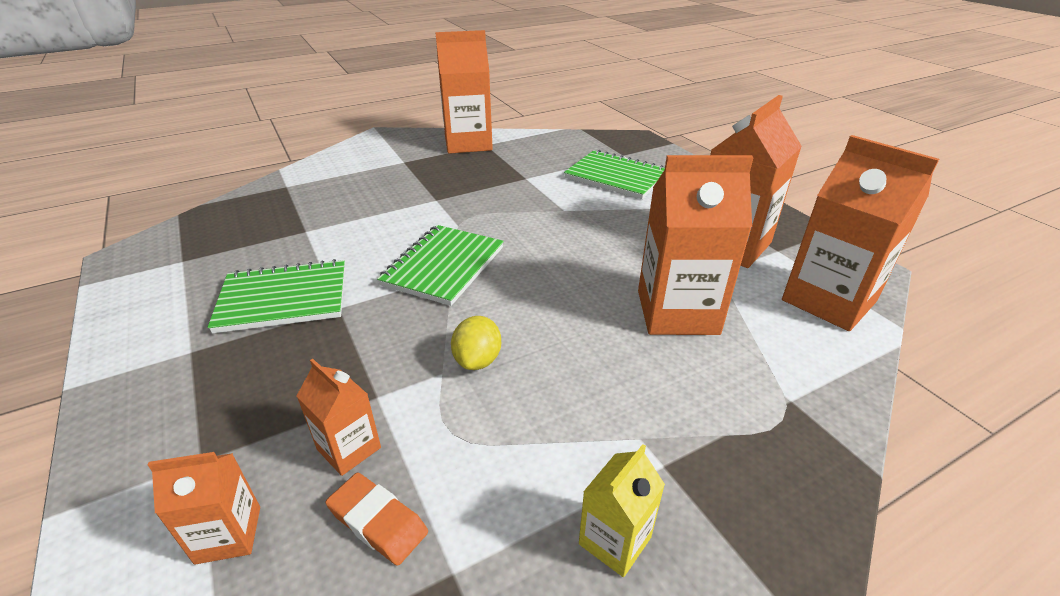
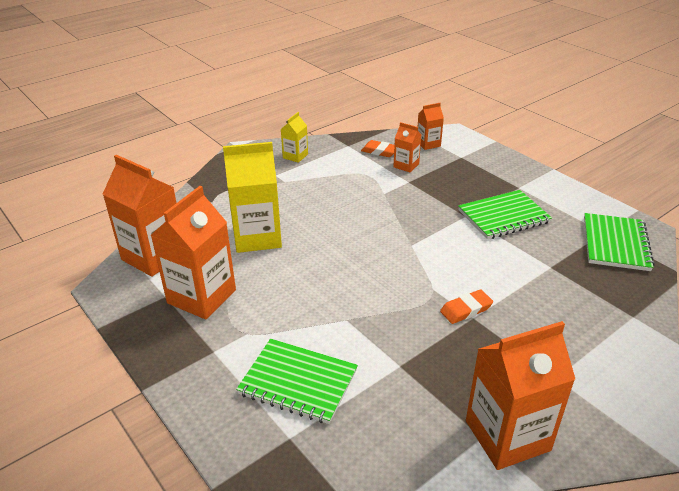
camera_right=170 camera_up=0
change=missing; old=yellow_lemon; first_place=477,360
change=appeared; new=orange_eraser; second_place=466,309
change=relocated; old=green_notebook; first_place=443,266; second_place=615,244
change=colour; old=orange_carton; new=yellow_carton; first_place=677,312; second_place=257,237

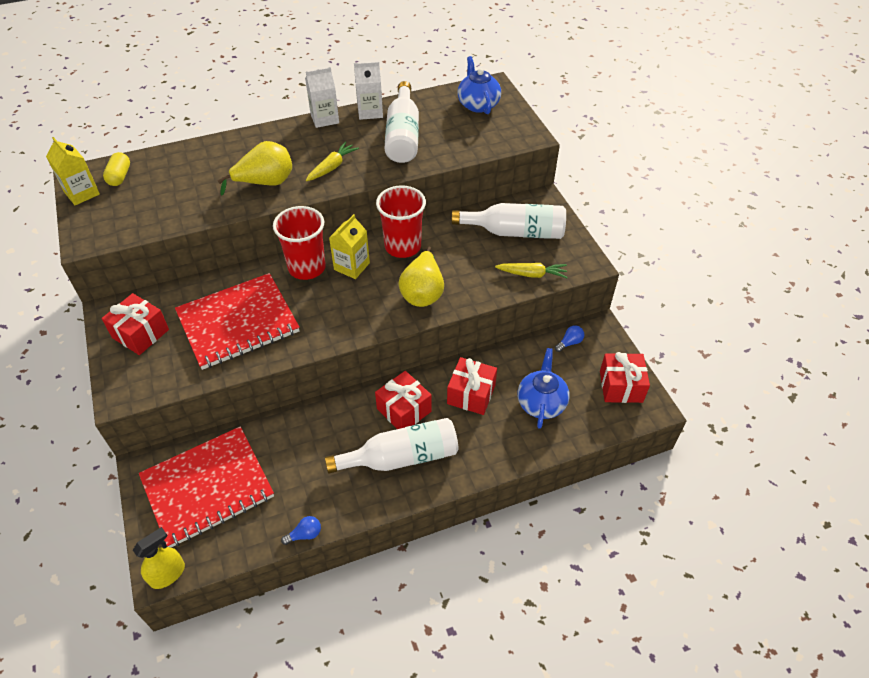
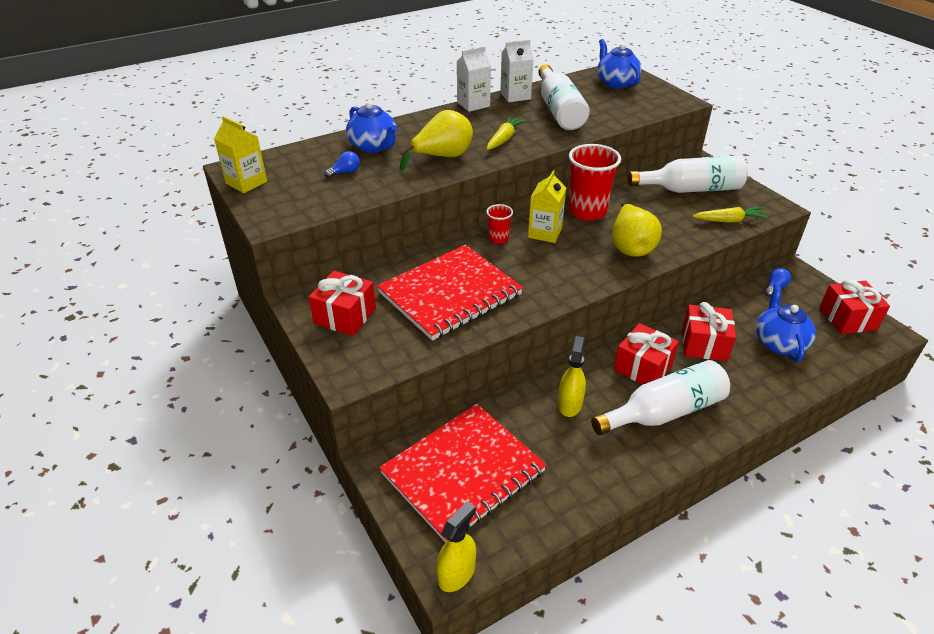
camera_right=-10 camera_up=-10
change=missing; old=yellow_capsule; first_place=120,176
change=appeared; new=blue_teapot; second_place=374,146
change=appeared; new=yellow_spray_bottle; second_place=569,404
change=relocated; old=blue_light_bulb; first_place=305,534; second_place=345,172
change=size; old=red_cup; first_place=307,267; second_place=498,238; factor=0.5

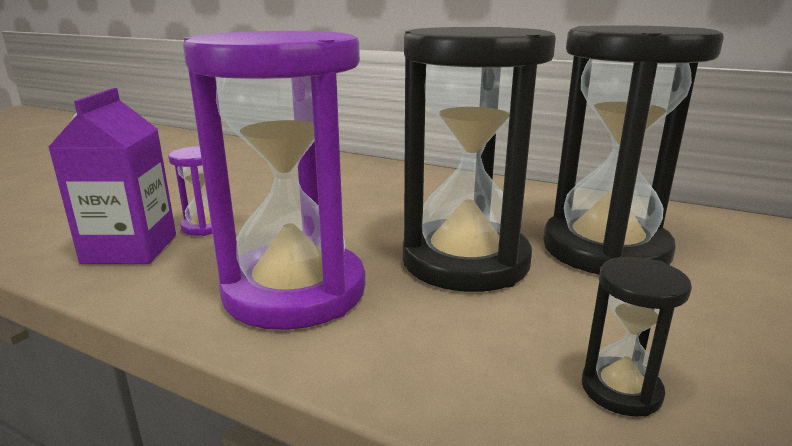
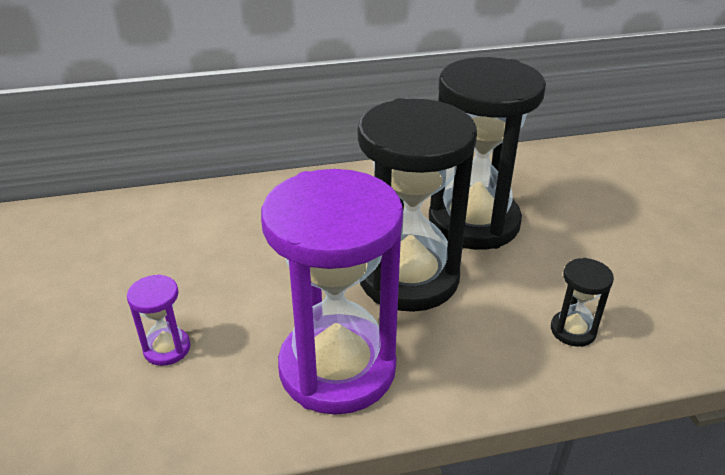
camera_right=-40 camera_up=15
change=missing; old=purple_carton; first_place=130,249

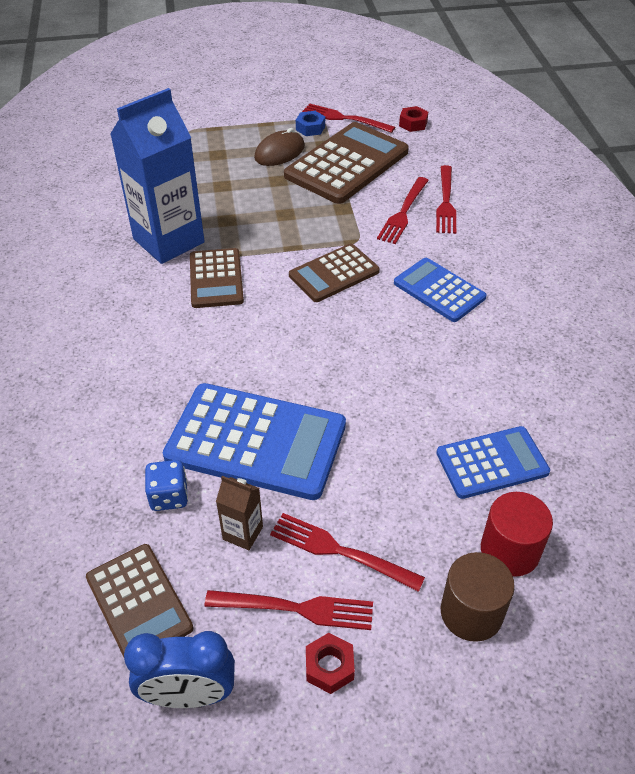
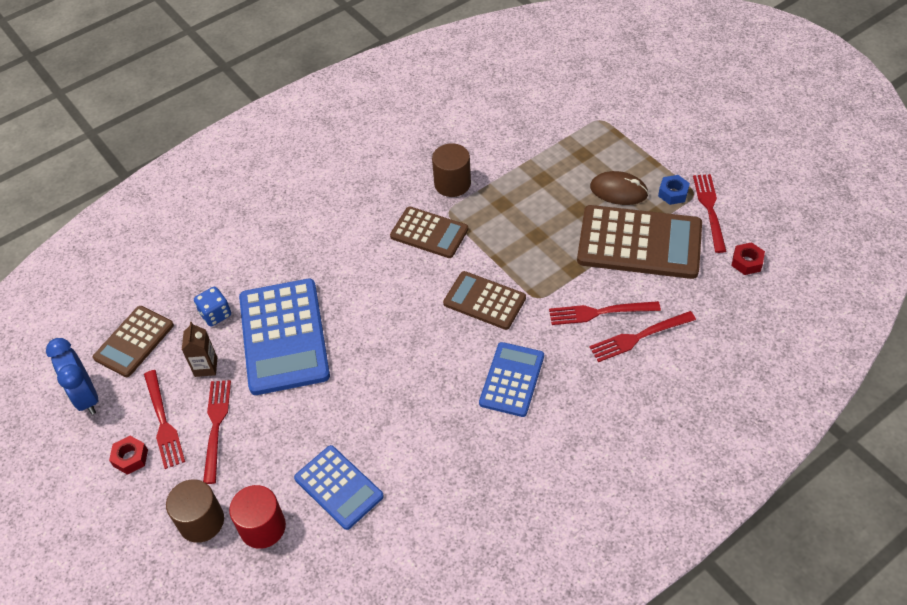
camera_right=65 camera_up=5
change=exchanged; old=blue_carton; new=brown_cylinder; first_place=168,241; second_place=452,184
change=spun; old=brown_calculator; first_place=216,279; second_place=429,233; degrees=-120

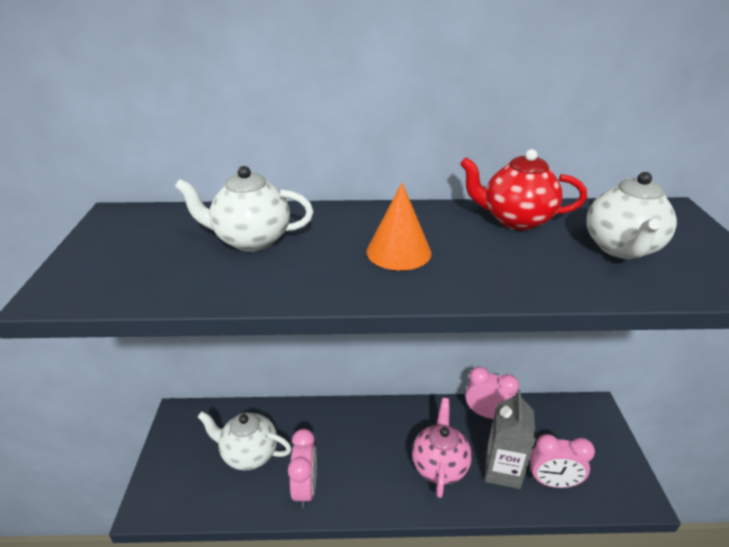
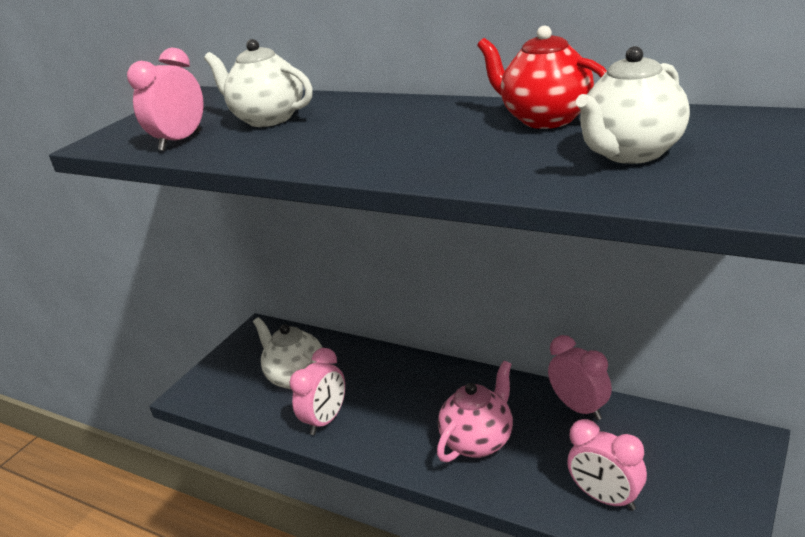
camera_right=35 camera_up=-5
change=missing; old=orange_cone; first_place=398,252
change=missing; old=grey_carton; first_place=502,470
change=appeared; new=pink_clock; second_place=180,141

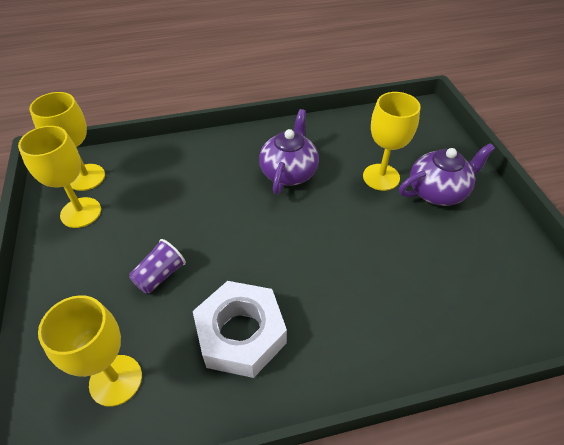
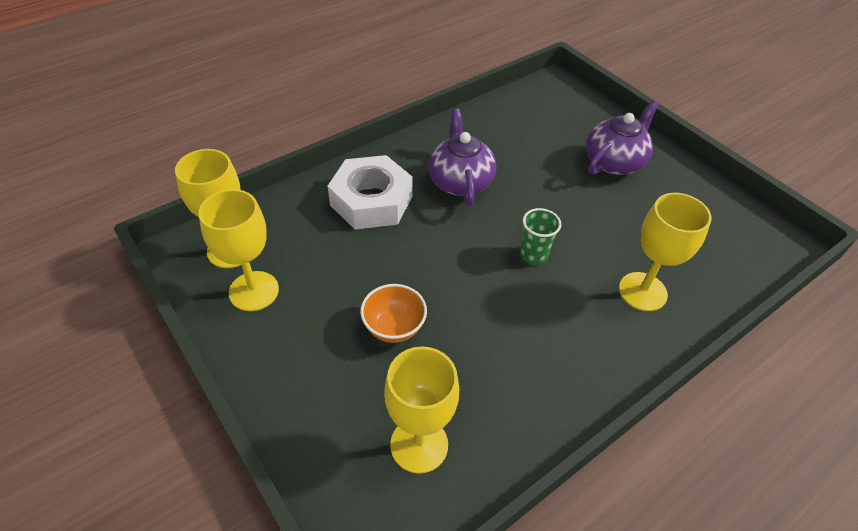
camera_right=-25 camera_up=0
change=appeared; new=green_cup; second_place=533,255
change=relocated; old=white_nut; first_place=241,334; second_place=371,201
change=relocated; old=yellow_goblet; first_place=381,177; second_place=642,291
change=exchanged; old=purple_cup; new=orange_bowl; first_place=160,275; second_place=394,328

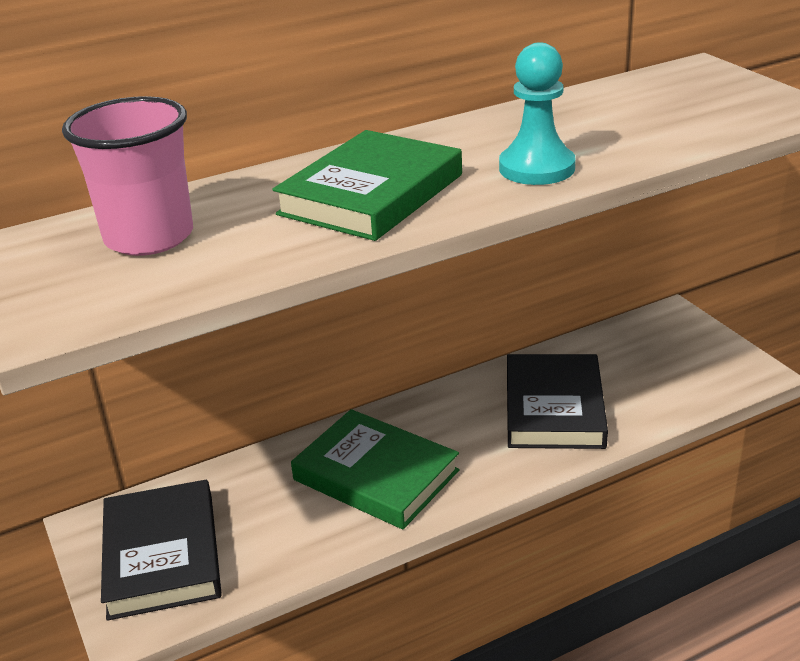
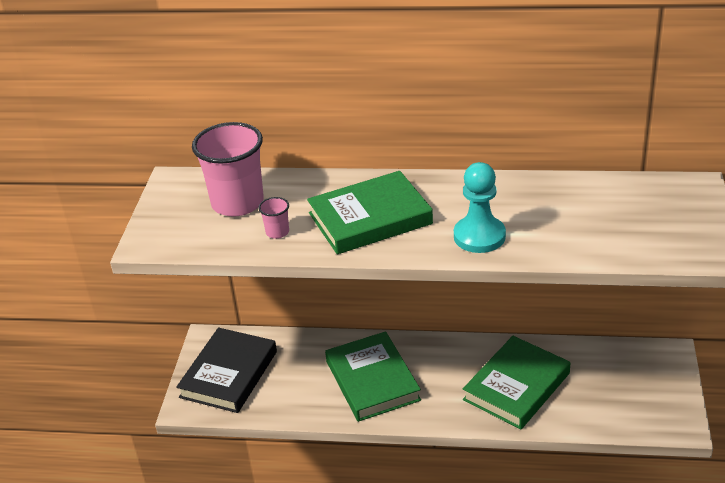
camera_right=35 camera_up=5
change=appeared; new=pink_cup; second_place=277,232
change=colour; old=black_book; new=green_book; first_place=553,408; second_place=516,386

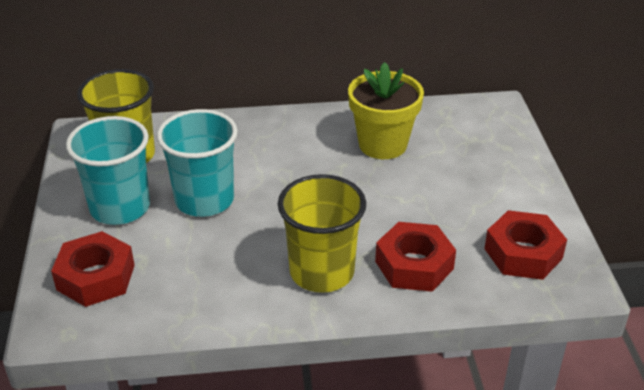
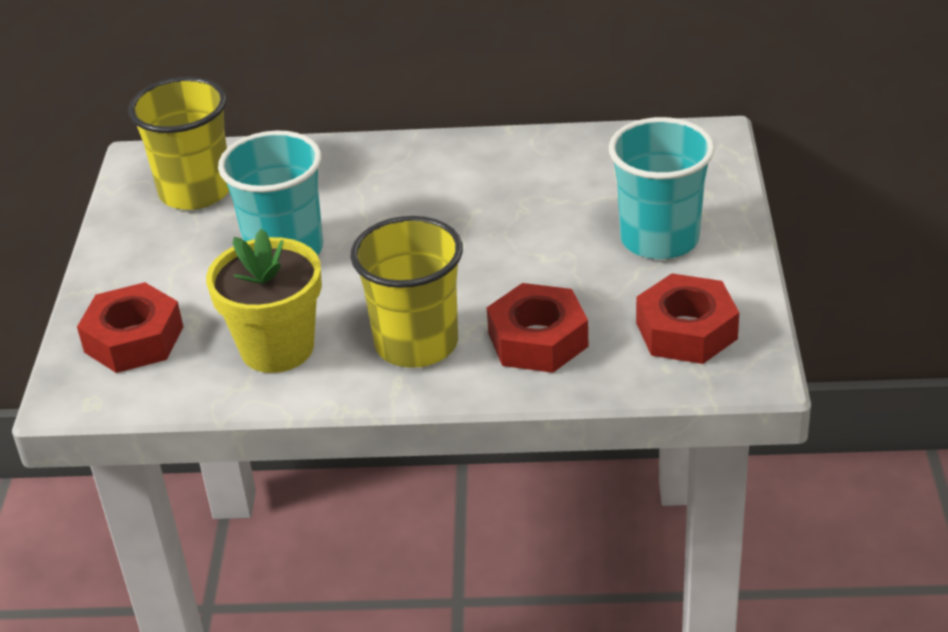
camera_right=10 camera_up=0
change=relocated; old=turquoise_cup; first_place=120,207; second_place=659,239
change=relocated; old=yellow_flower_pot; first_place=382,144; second_place=277,348

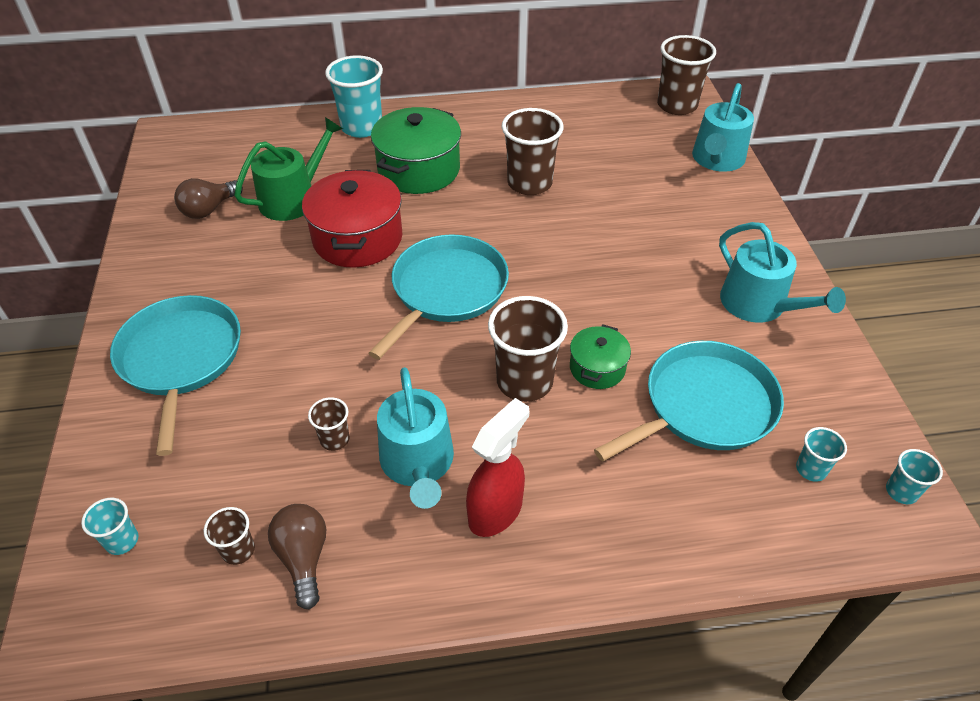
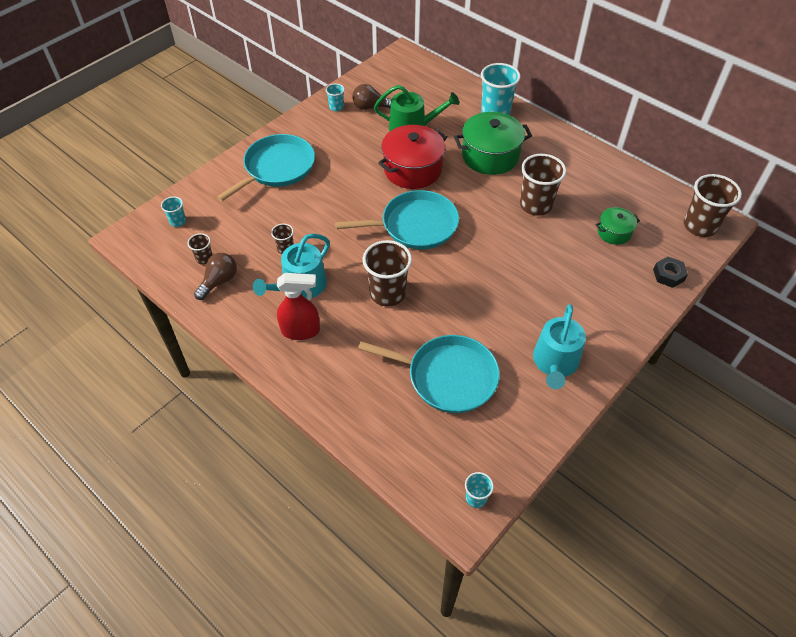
camera_right=50 camera_up=5
change=relocated; old=green_pot; first_place=597,368; second_place=614,232
change=relocated; old=turquoise_cup; first_place=811,469; second_place=336,107
change=exchanged; old=turquoise_watering_can; new=black_nut; first_place=717,160; second_place=668,275

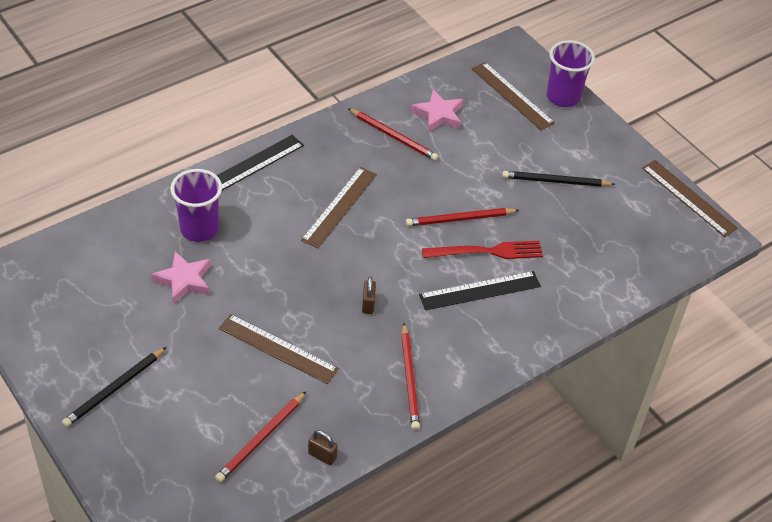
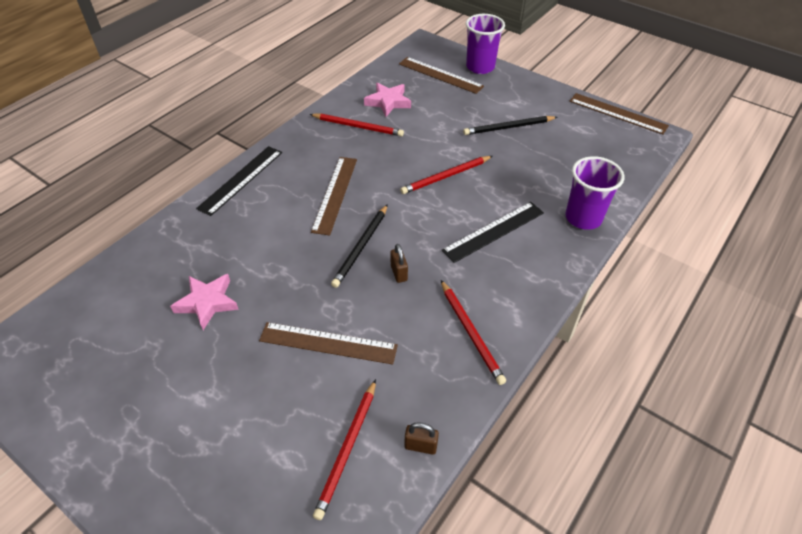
camera_right=-15 camera_up=0
change=missing; old=red_fork; first_place=486,252
change=relocated; old=black_pencil; first_place=115,389; second_place=361,247
change=relocated; old=purple_cup; first_place=199,229; second_place=583,218

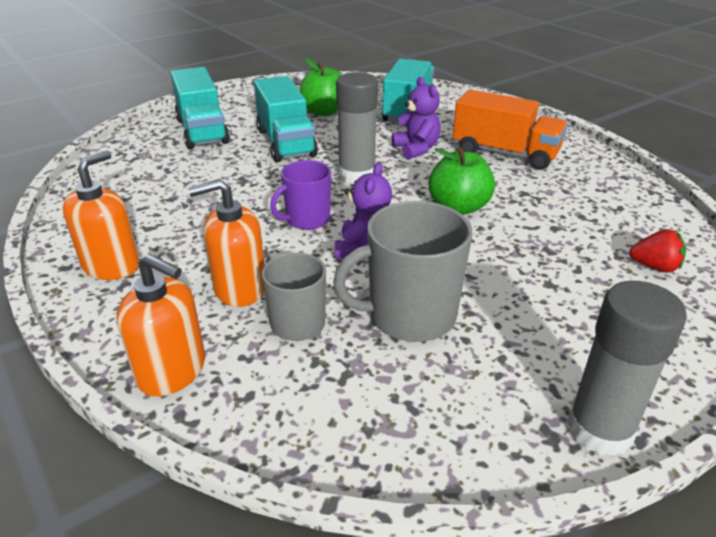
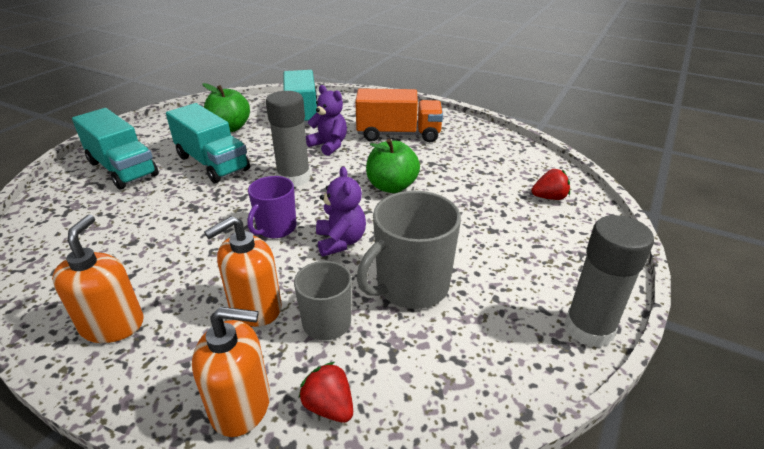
camera_right=-25 camera_up=0
change=appeared; new=red_strawberry; second_place=329,406

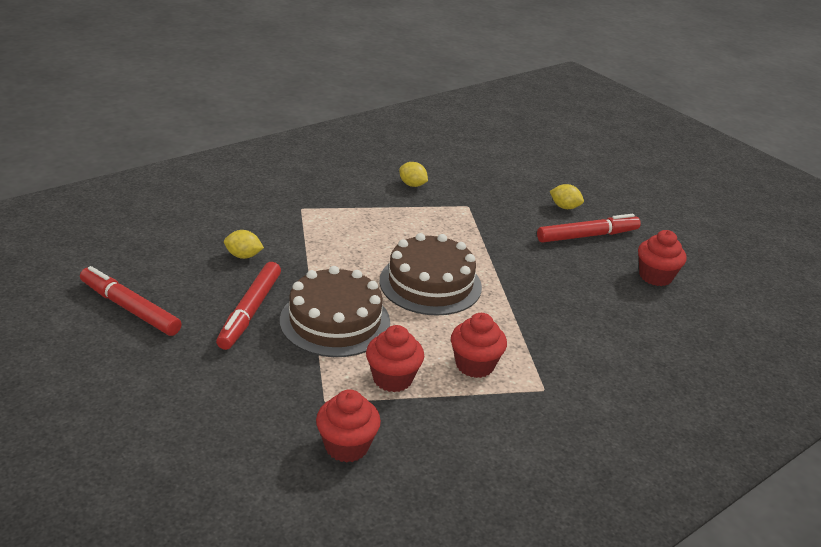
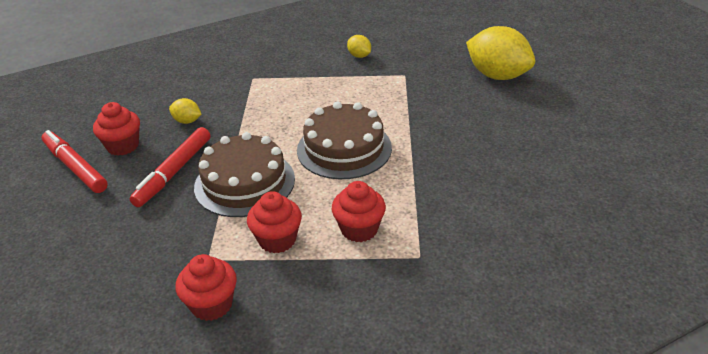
camera_right=15 camera_up=5
change=missing; old=red_marker; first_place=587,236
change=relocated; old=red_cupcake; first_place=655,276; second_place=123,146
change=size; old=yellow_lemon; first_place=564,207; second_place=497,75; factor=2.2

